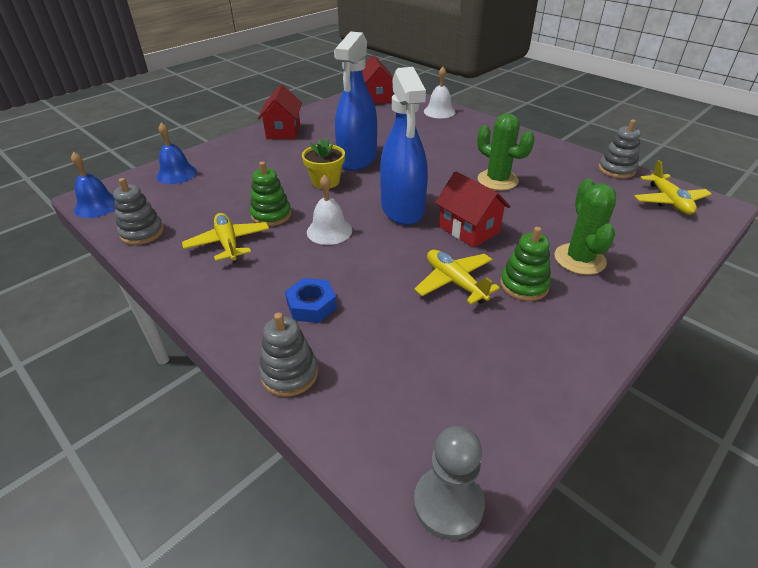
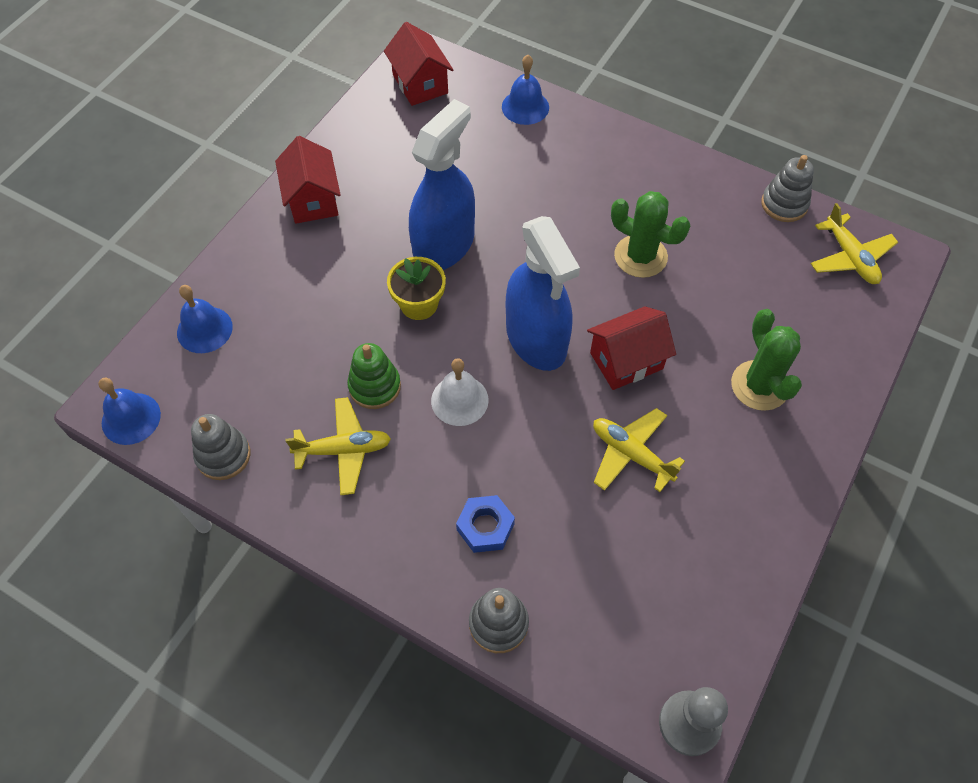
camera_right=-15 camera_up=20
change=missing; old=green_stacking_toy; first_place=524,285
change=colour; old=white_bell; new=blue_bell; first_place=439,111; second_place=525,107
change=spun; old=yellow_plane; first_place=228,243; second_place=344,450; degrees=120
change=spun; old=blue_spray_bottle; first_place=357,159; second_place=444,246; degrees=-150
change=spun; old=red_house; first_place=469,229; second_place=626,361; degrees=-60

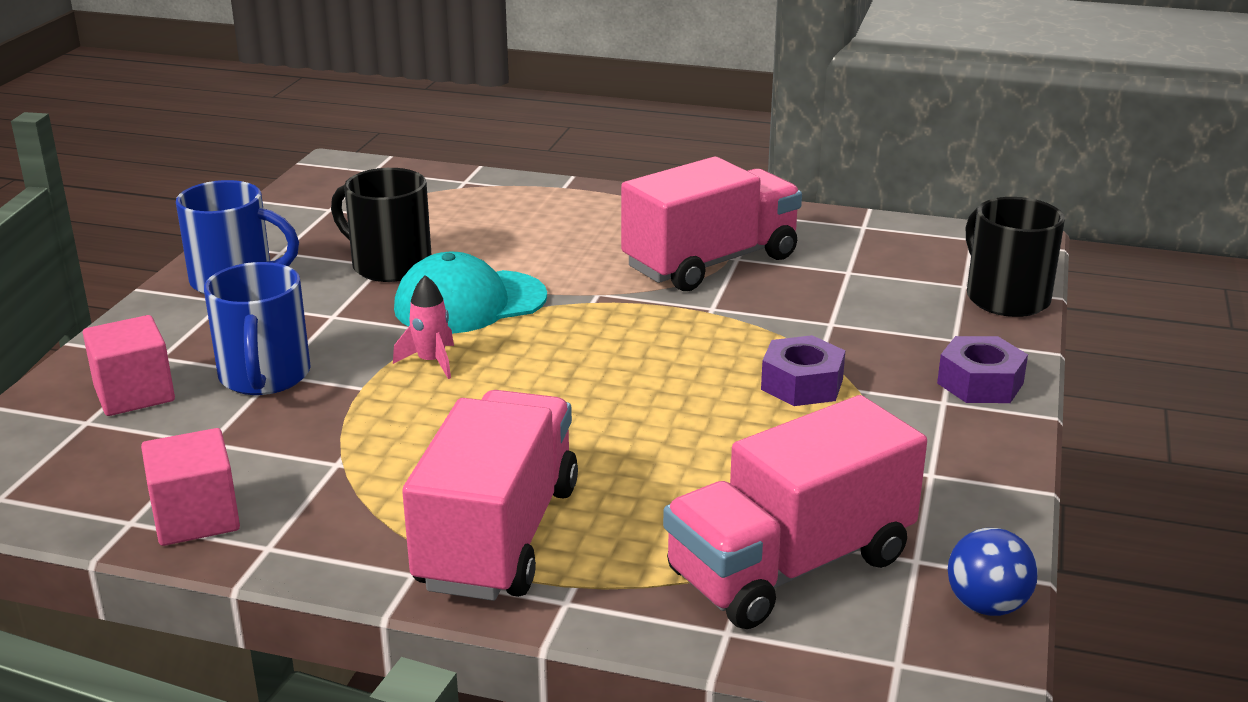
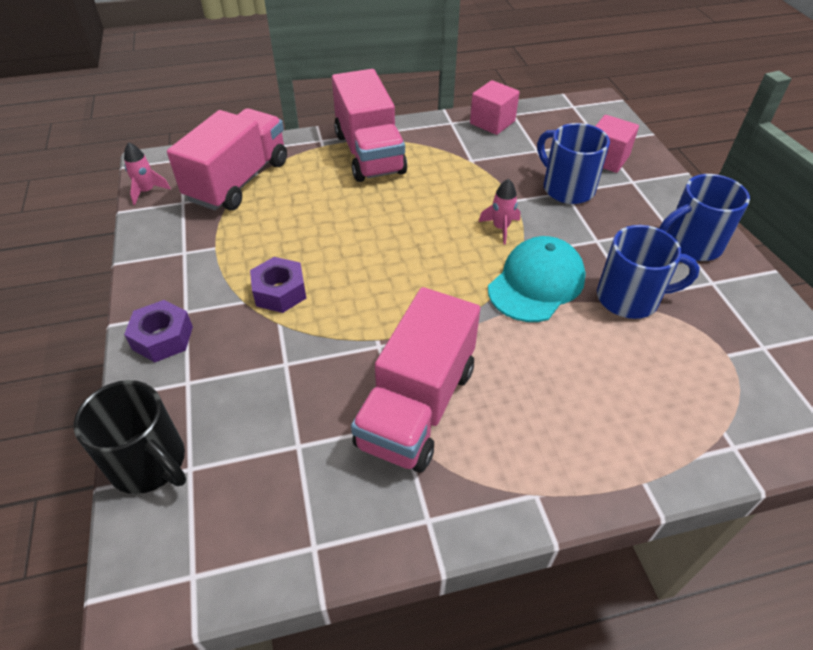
camera_right=150 camera_up=20
change=exchanged; old=blue_ball; new=pink_rocket; first_place=987,605; second_place=147,191
change=colour; old=black_mug; new=blue_mug; first_place=389,265; second_place=630,298

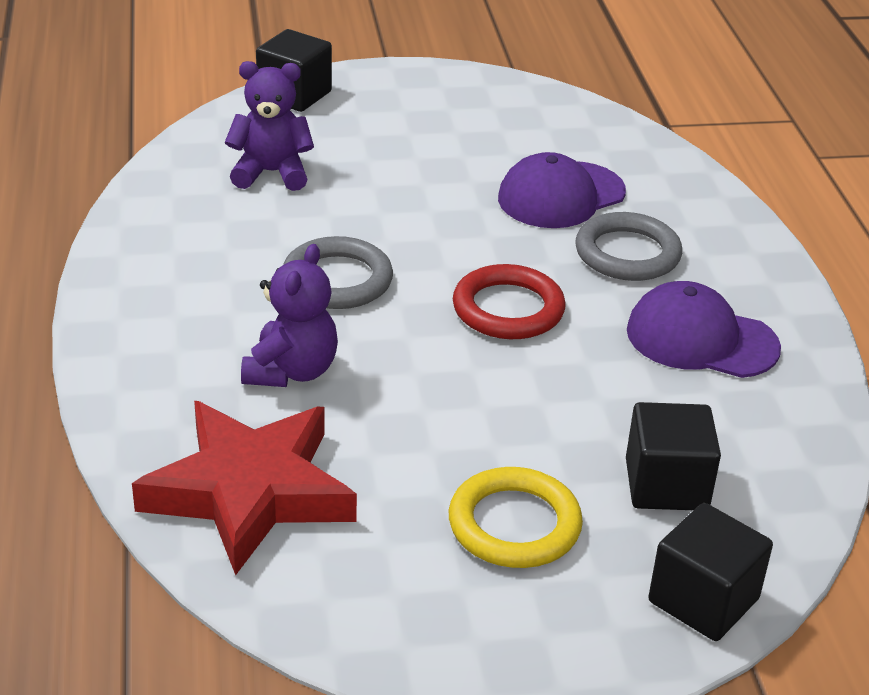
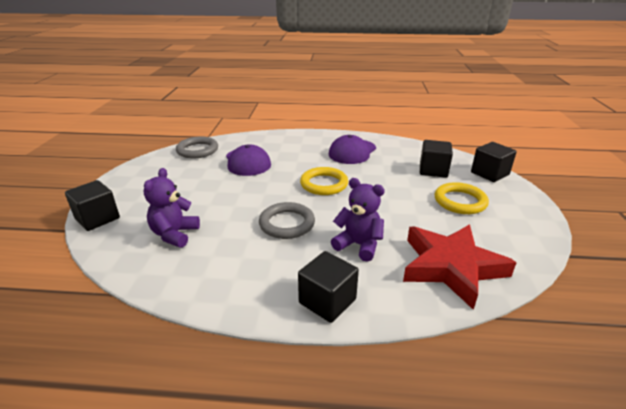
camera_right=-75 camera_up=-5
change=appeared; new=black_cube; second_place=327,301
change=relocated; old=grey_ring; first_place=627,253; second_place=197,150
change=colour; old=red_ring; new=yellow_ring; first_place=508,309; second_place=324,184

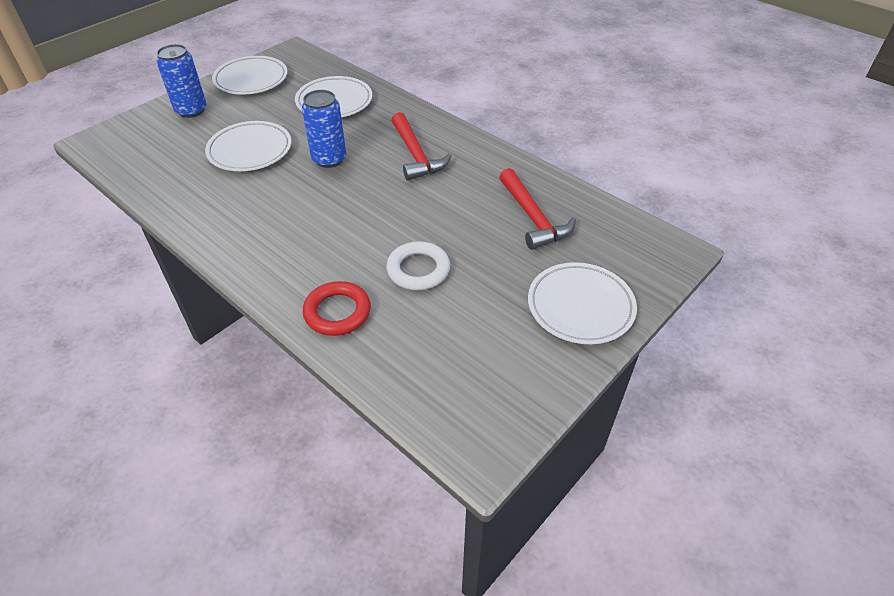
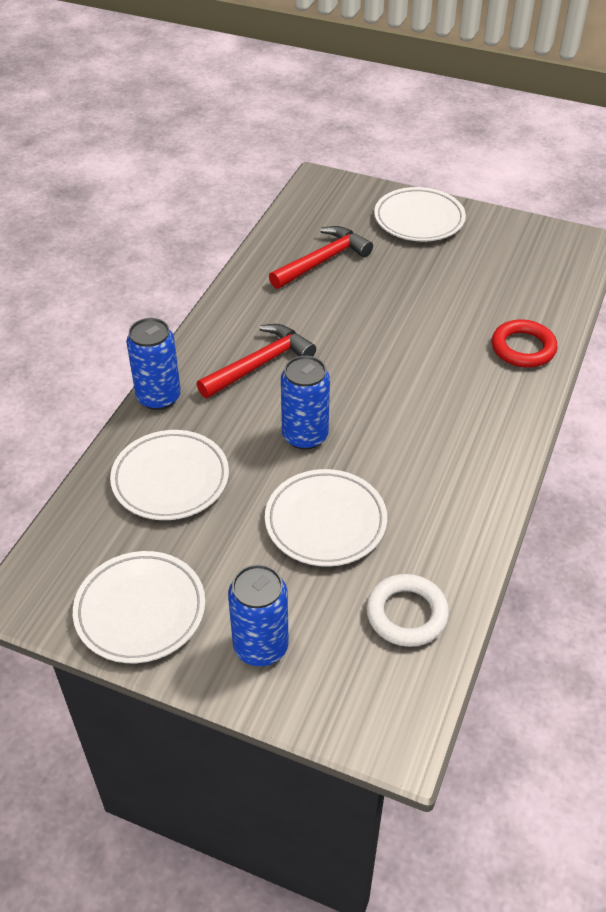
camera_right=-110 camera_up=0
change=appeared; new=blue_can; second_place=158,397
change=relocated; old=white_ring; first_place=418,270; second_place=406,614

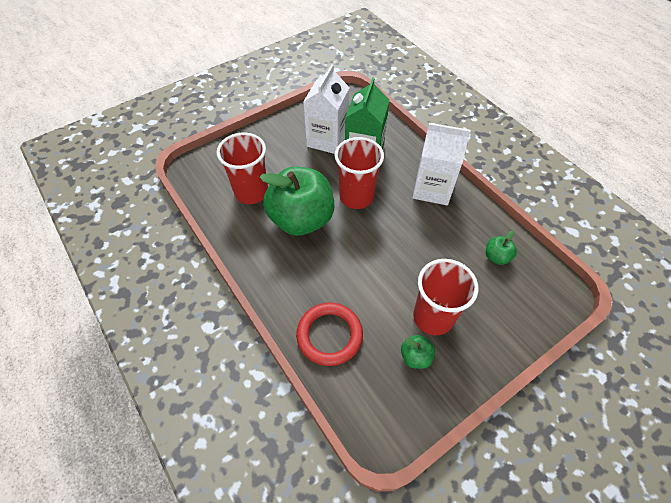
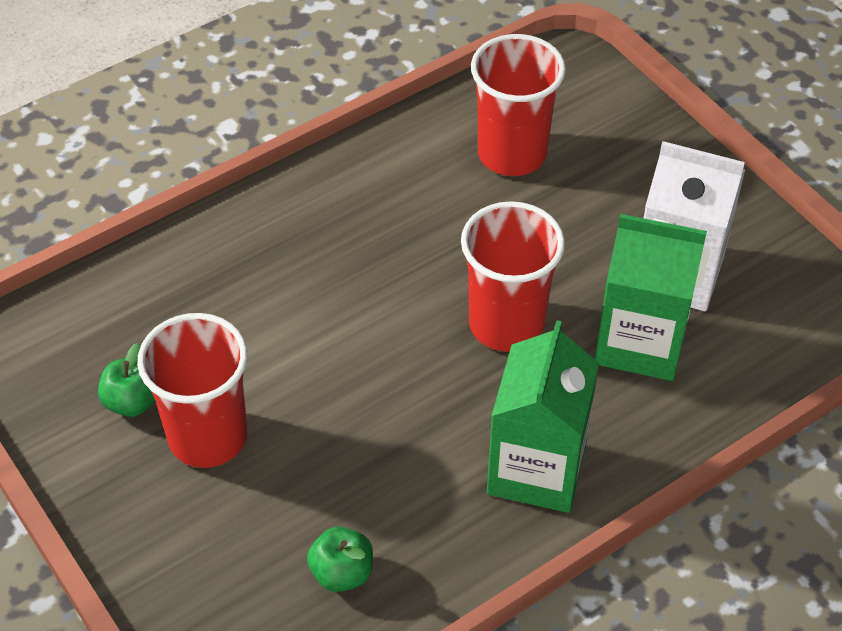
camera_right=90 camera_up=-5
change=missing; old=green_apple; first_place=301,219
change=missing; old=red_ring; first_place=329,335
change=colour; old=white_carton; new=green_carton; first_place=432,189; second_place=536,469

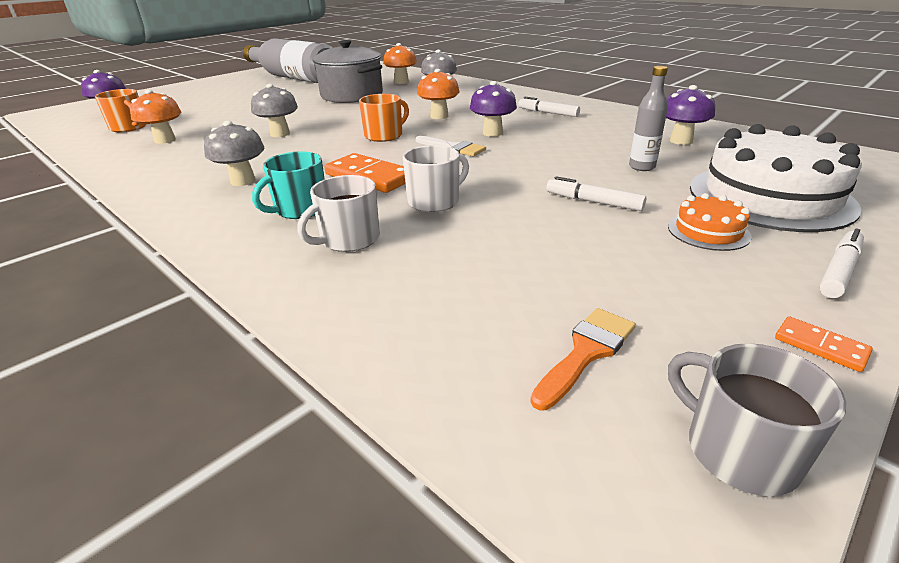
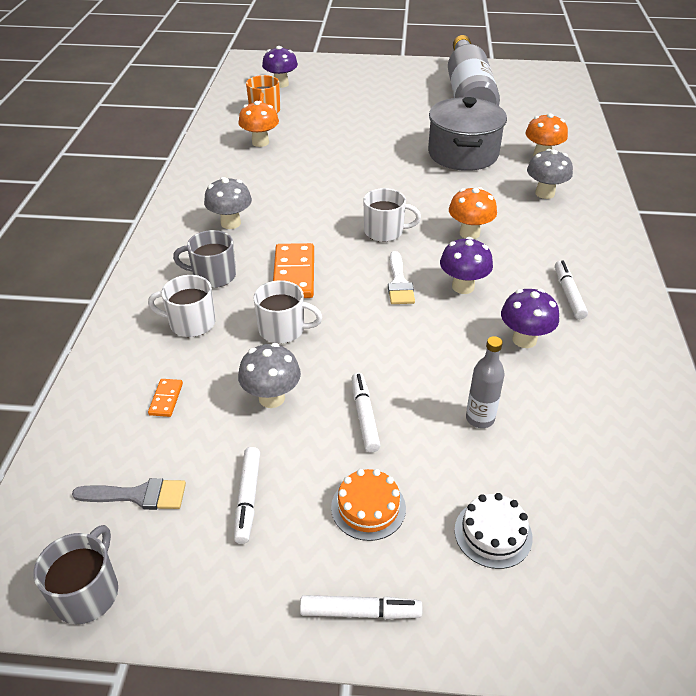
camera_right=50 camera_up=10
change=appeared; new=white_marker; second_place=248,498
change=relocated; old=grey_mushroom; first_place=280,134; second_place=271,398
change=relocated; old=purple_mushroom; first_place=681,141; second_place=524,339
change=relocated; old=orange_domino; first_place=820,346; second_place=166,399
change=colour; old=turquoise_mug; new=grey_mug; first_place=300,209; second_place=213,276
change=colour; old=orange_mug; new=white_mug; first_place=384,135; second_place=385,231
change=colour; old=orange_brush; new=grey_brush; first_place=586,352; second_place=138,495
change=size; old=white_cake; first_place=770,197; second_place=493,533; factor=0.46

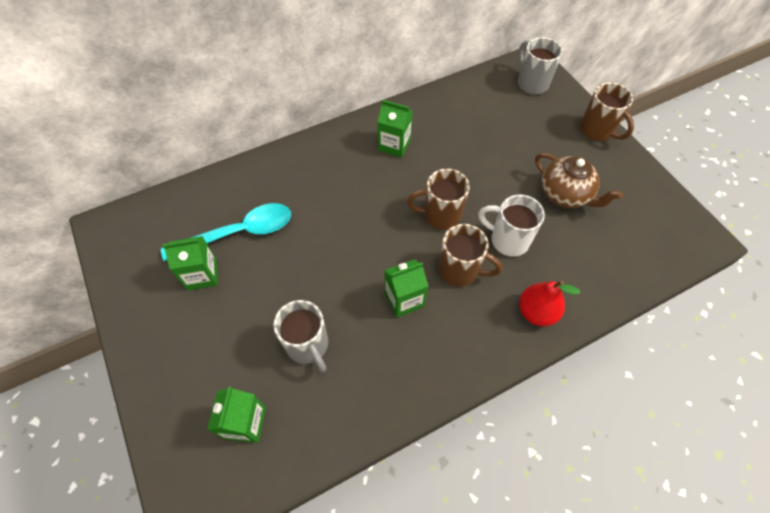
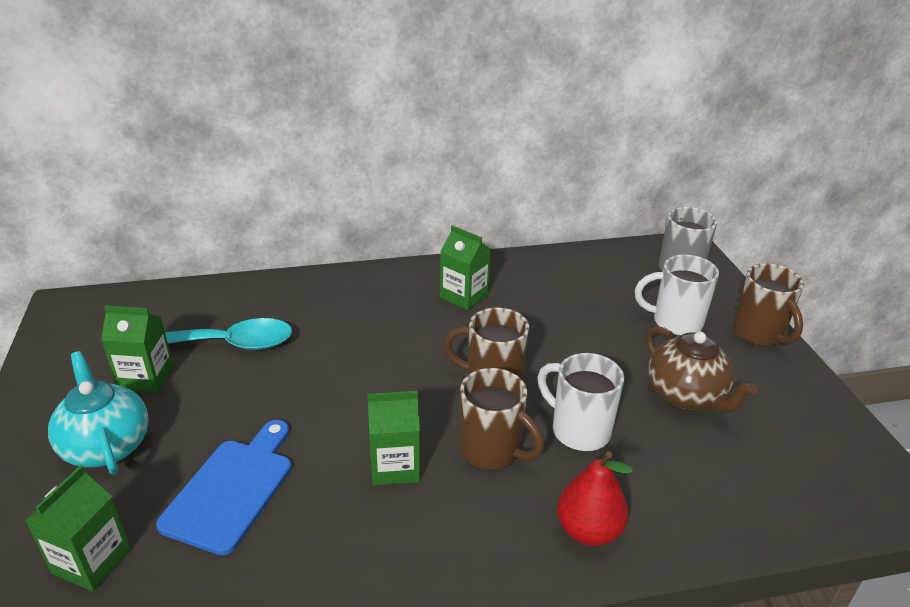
camera_right=15 camera_up=-25
change=appeared; new=turquoise_teapot; second_place=107,446
change=appeared; new=white_mug; second_place=675,322
change=exchanged; old=grey_mug; new=blue_cutting_board; first_place=308,346; second_place=232,489

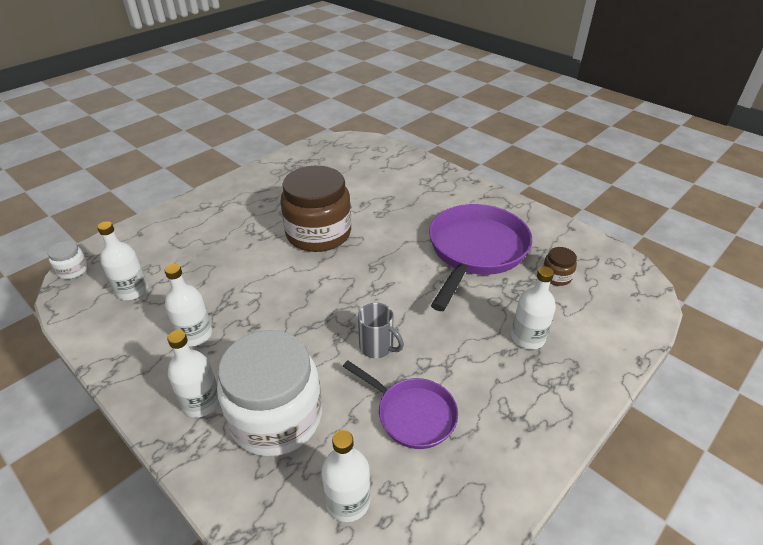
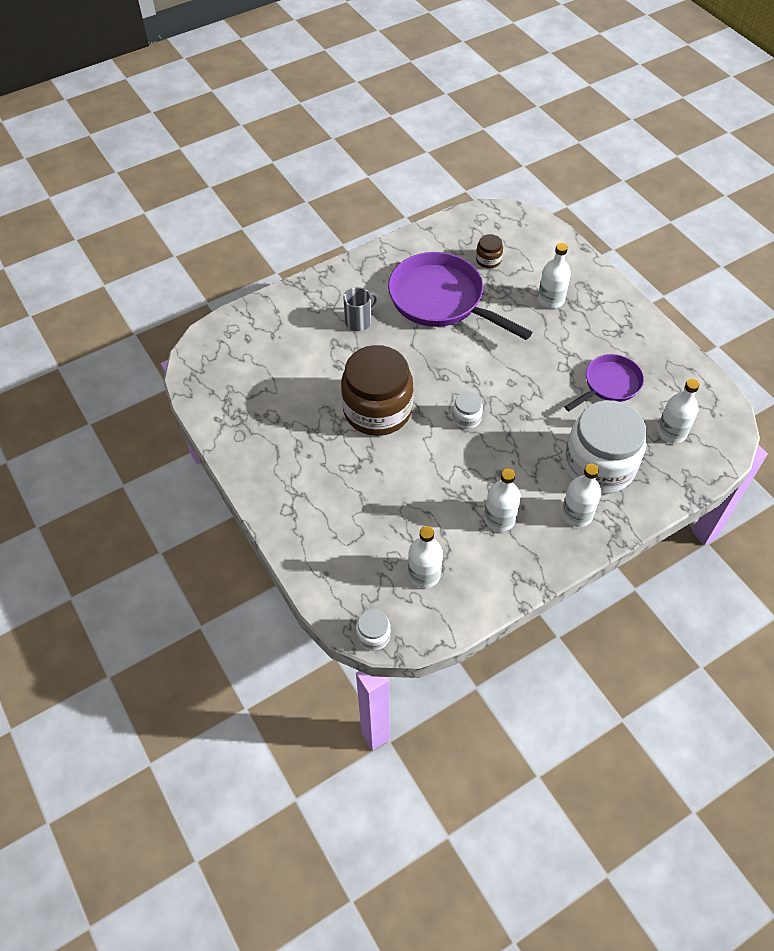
camera_right=-75 camera_up=15
change=appeared; new=white_jar; second_place=466,418
change=relocated; old=grey_mug; first_place=377,347; second_place=359,321

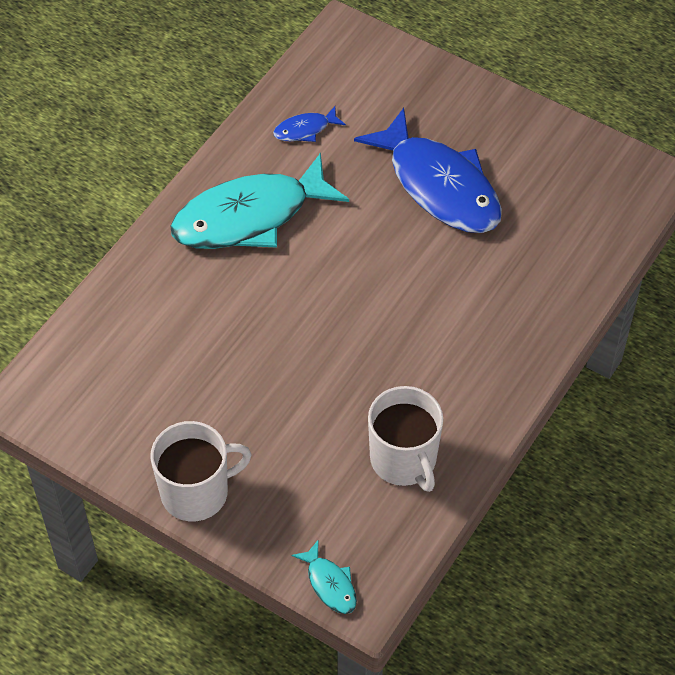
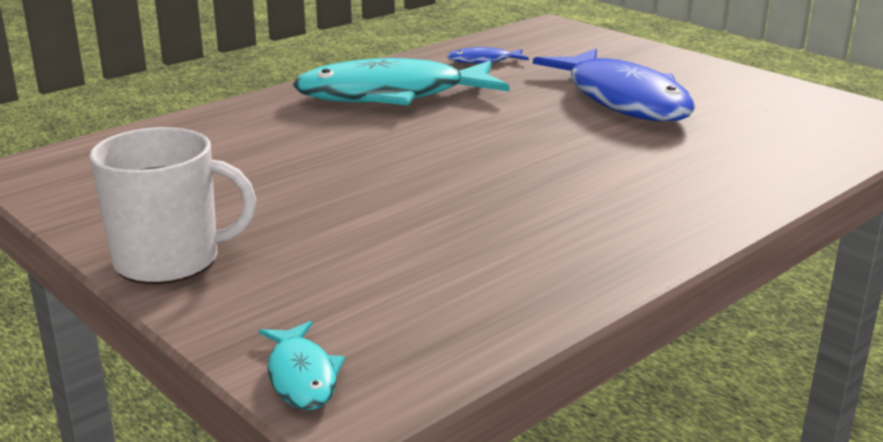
camera_right=15 camera_up=-30
change=missing; old=white_mug; first_place=404,460

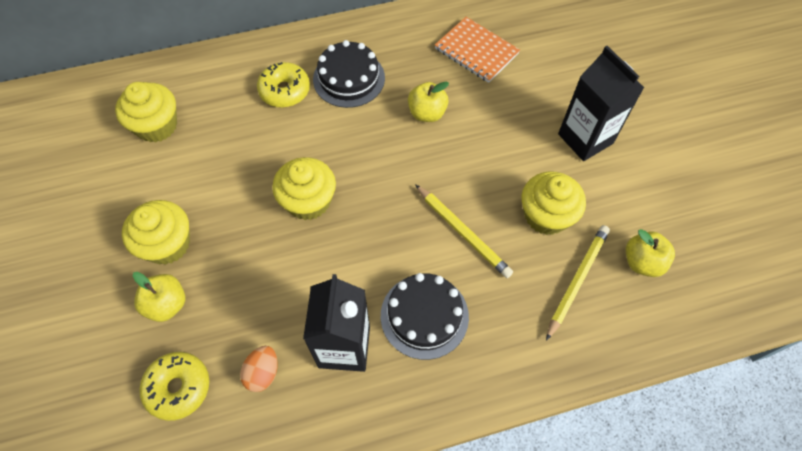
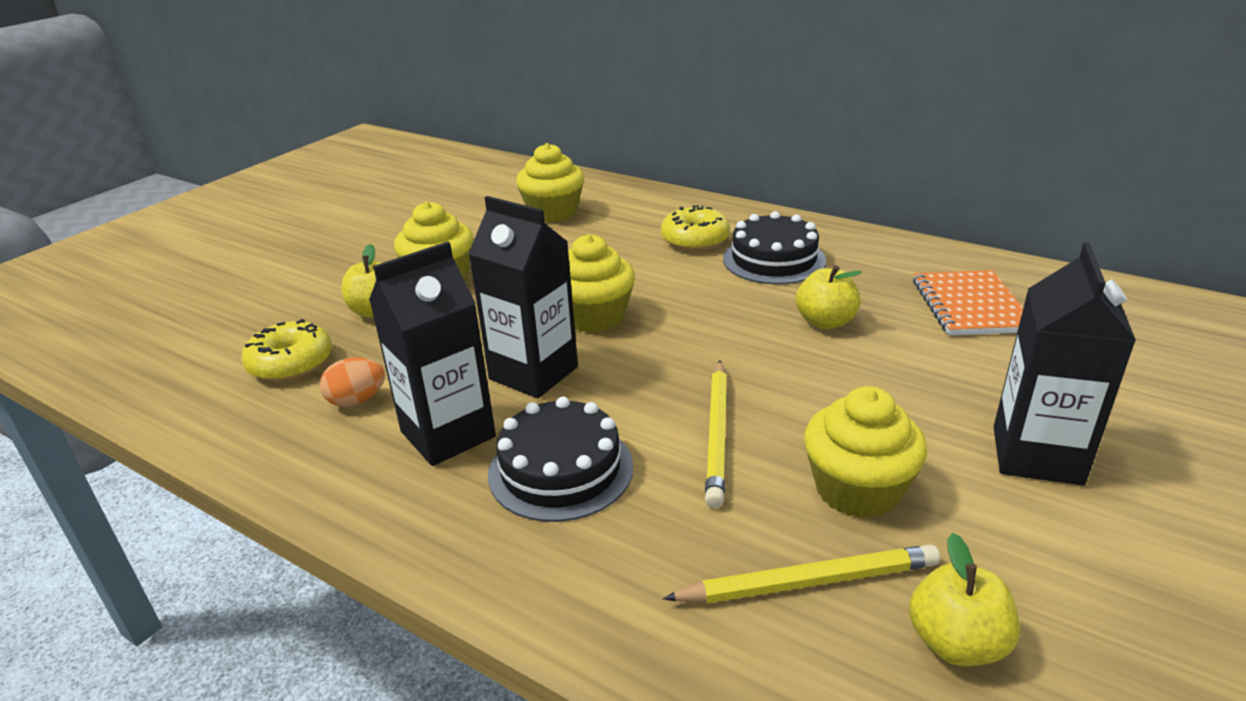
camera_right=50 camera_up=-30
change=appeared; new=black_carton; second_place=533,373

